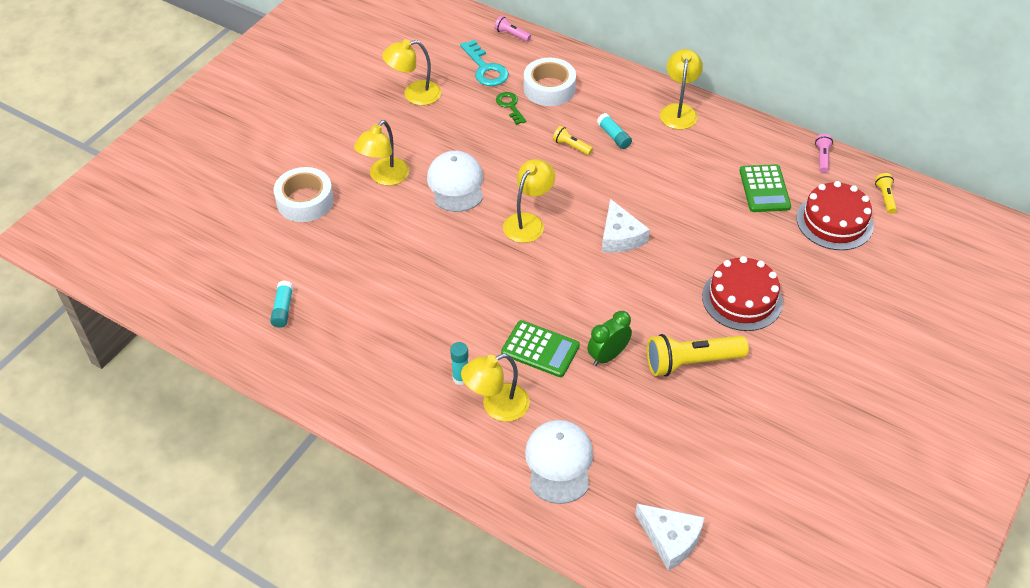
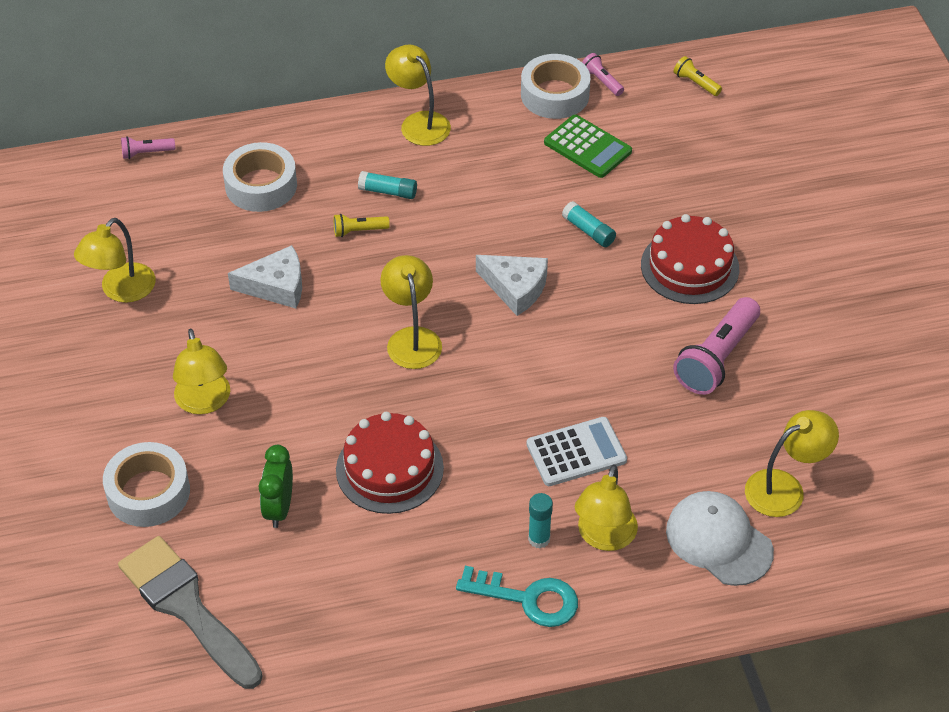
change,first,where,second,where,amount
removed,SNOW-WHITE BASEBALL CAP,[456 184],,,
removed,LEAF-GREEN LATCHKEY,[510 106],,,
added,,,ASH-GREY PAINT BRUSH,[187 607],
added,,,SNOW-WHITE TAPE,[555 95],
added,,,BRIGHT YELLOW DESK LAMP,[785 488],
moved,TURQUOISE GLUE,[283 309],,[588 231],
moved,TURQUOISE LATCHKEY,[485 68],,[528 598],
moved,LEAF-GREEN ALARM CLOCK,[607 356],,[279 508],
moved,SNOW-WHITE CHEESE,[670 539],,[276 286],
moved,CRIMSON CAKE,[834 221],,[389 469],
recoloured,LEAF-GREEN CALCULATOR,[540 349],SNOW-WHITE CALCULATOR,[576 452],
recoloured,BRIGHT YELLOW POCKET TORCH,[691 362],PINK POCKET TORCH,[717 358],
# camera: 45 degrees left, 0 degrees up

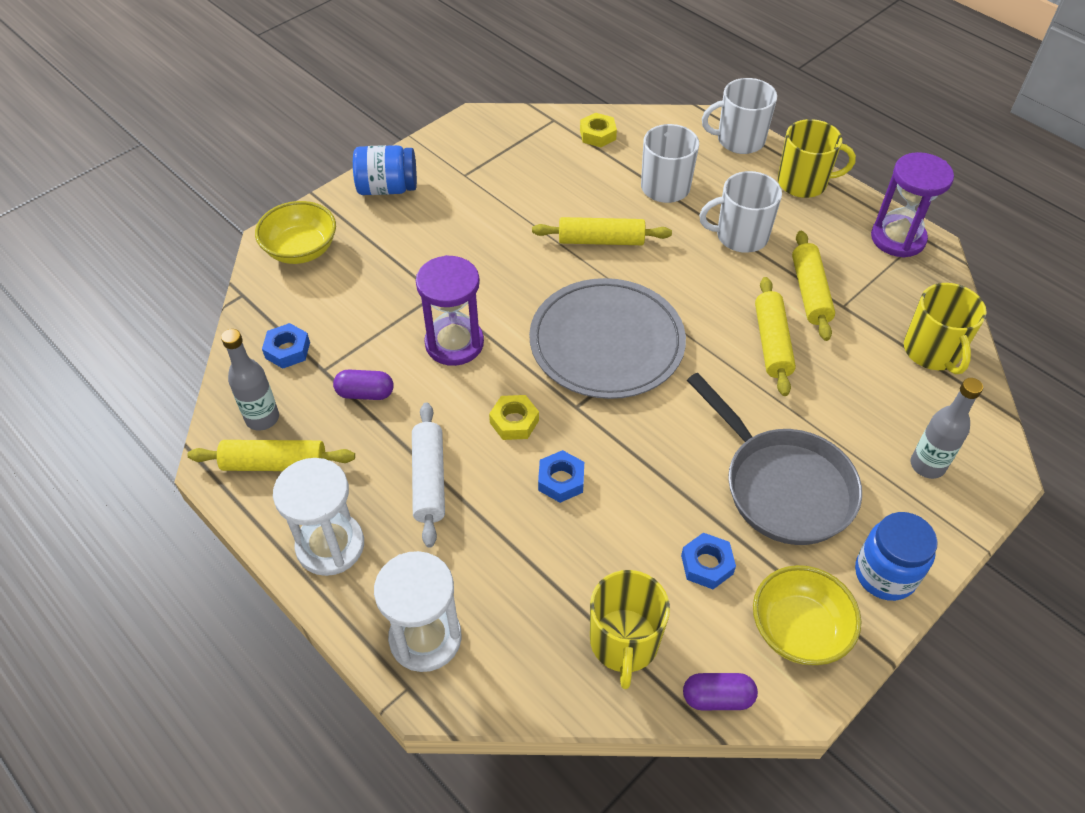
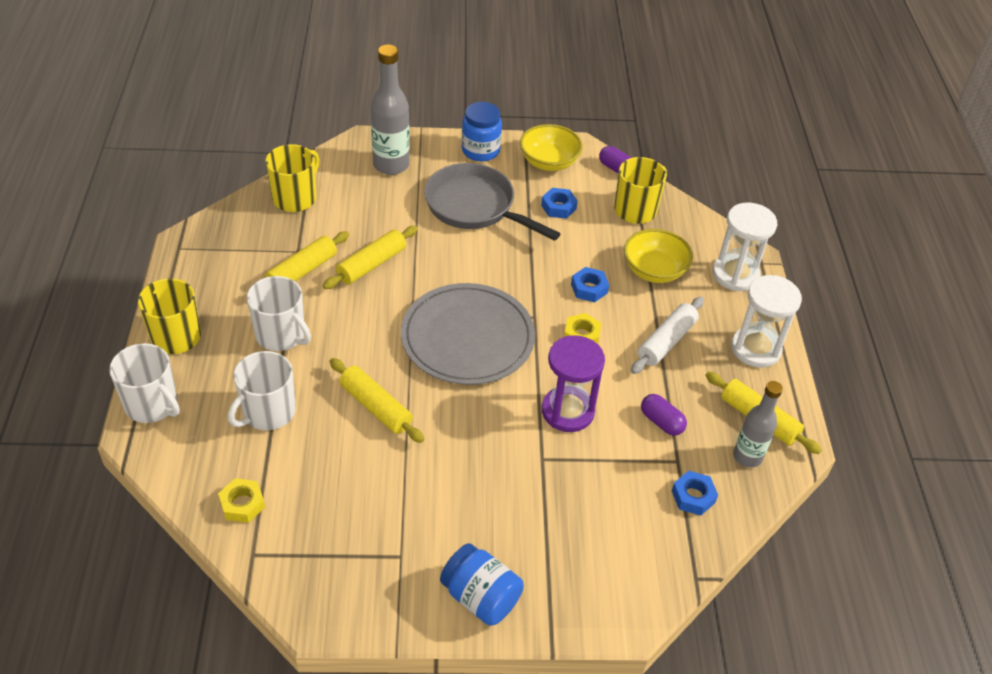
change,first,where,second,where,amount
removed,PURPLE SANDGLASS,[898 238],,,
moved,BRIGHT YELLOW BOWL,[301 250],,[654 271],
turned,ASH-GREY SKILLET,[782 486],,[475 207],60 degrees counterclockwise
resized,ASH-GREY FLASK,[927 465],,[391 165],x1.51
# camera: 140 degrees left, 5 degrees down

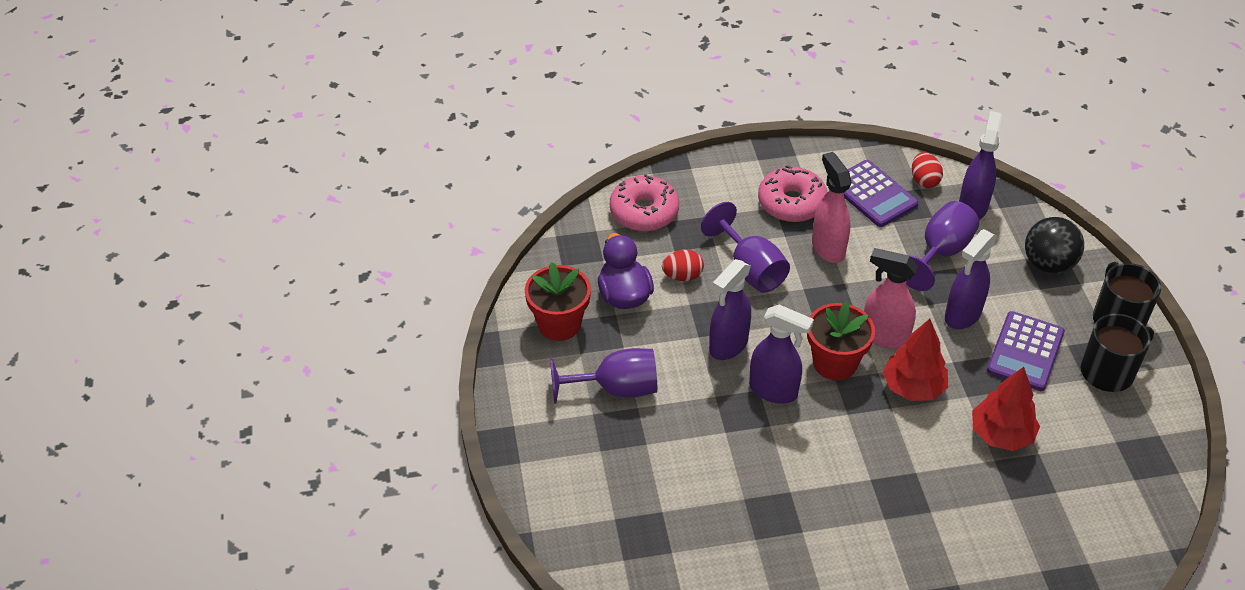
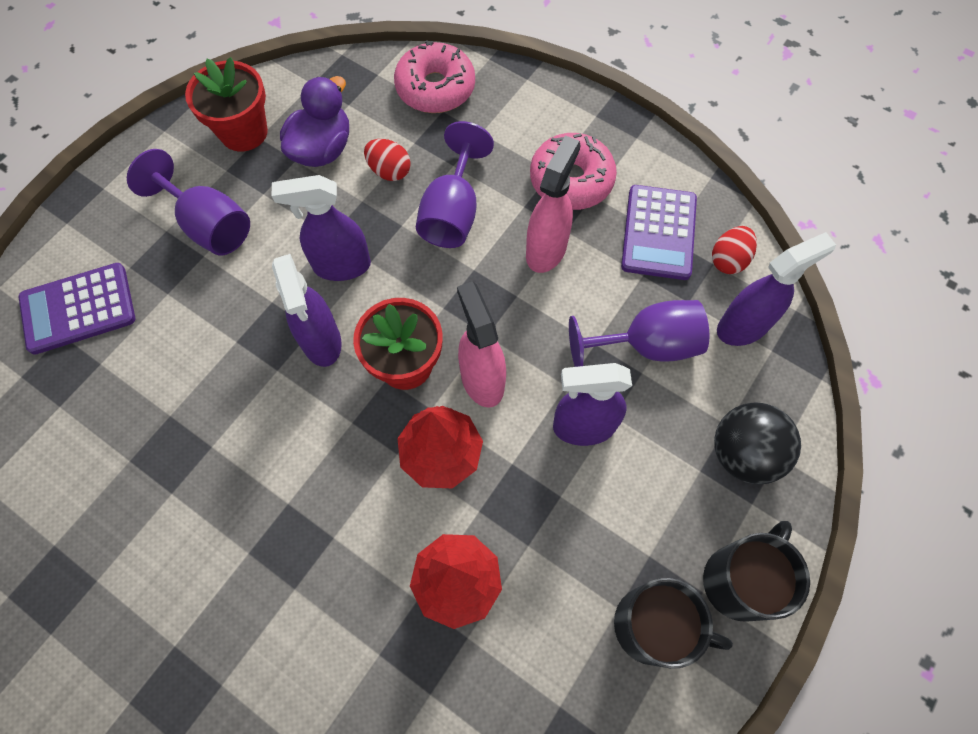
change,first,where,second,where,amount
moved,PURPLE CALCULATOR,[1025 352],,[78 309],
# camera: 45 degrees right, 20 degrees up

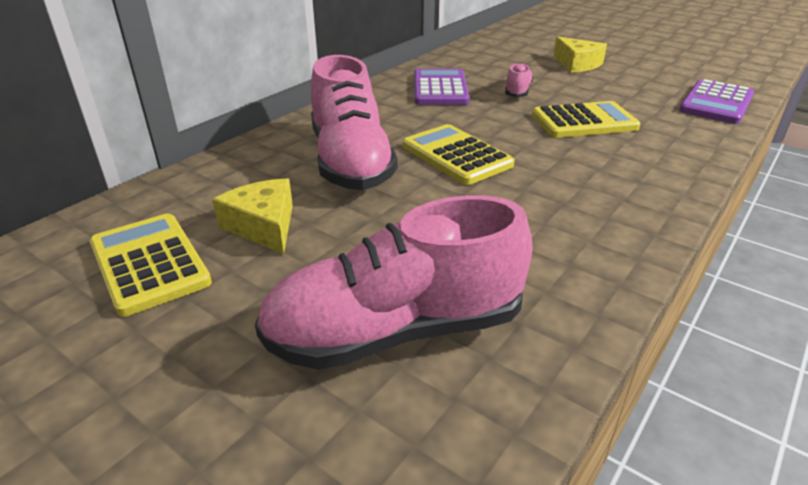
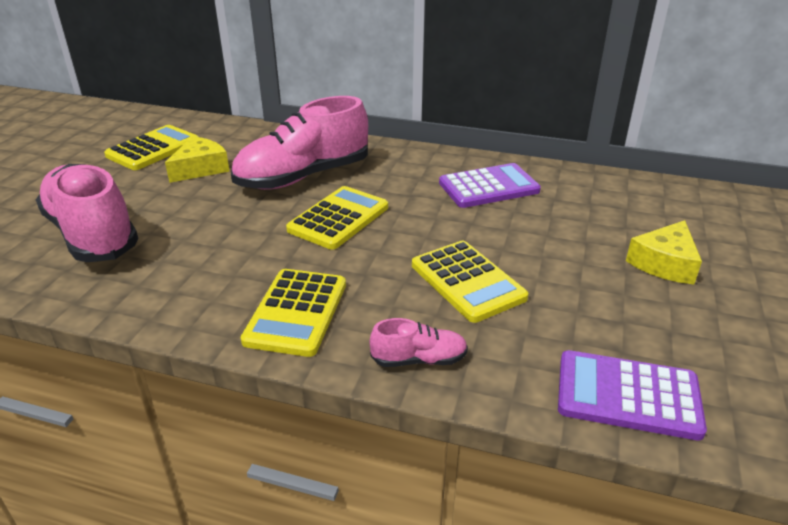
change,first,where,second,where,amount
added,,,BRIGHT YELLOW CALCULATOR,[296 312],
moved,PINK LACE-UP SHOE,[517 91],,[419 360],
# camera: 70 degrees right, 0 degrees up

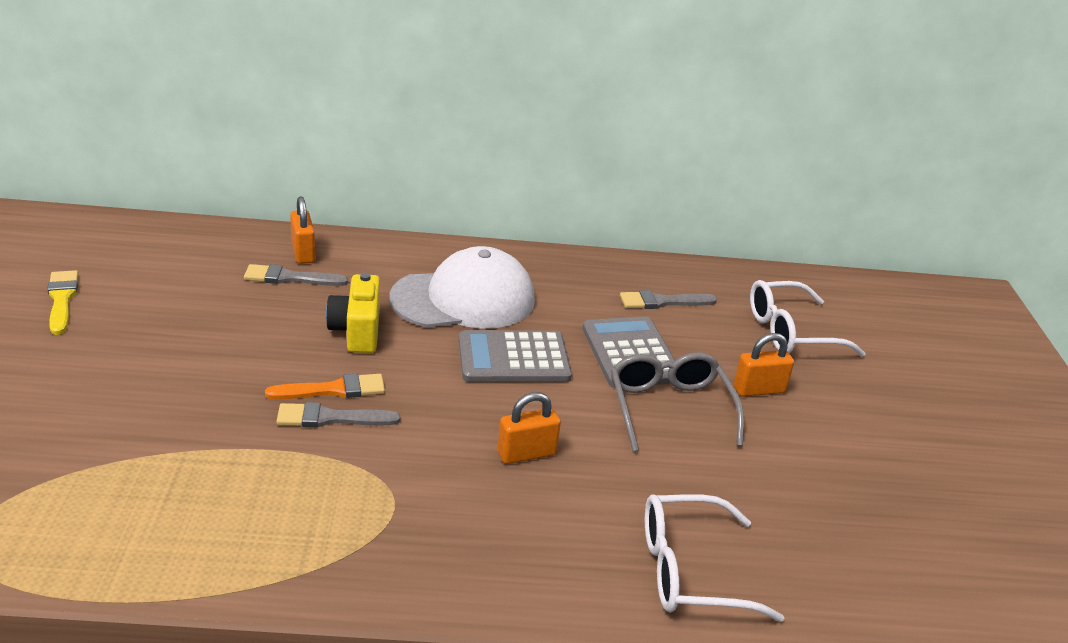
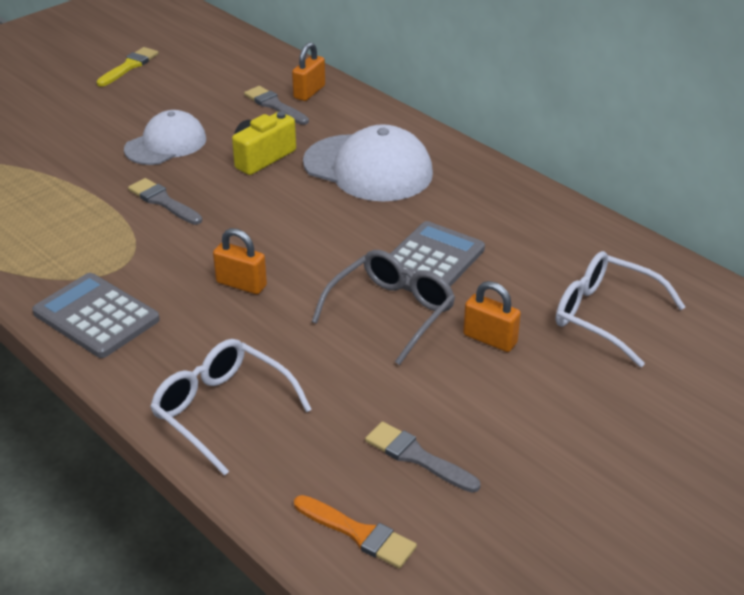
change,first,where,second,where,amount
added,,,SNOW-WHITE BASEBALL CAP,[166 144],
moved,BRIGHT ORANGE PAINT BRUSH,[333 390],,[359 533],
moved,ASH-GREY CALCULATOR,[513 358],,[96 316],
moved,ASH-GREY PAINT BRUSH,[662 302],,[417 457],
# camera: 50 degrees right, 5 degrees up

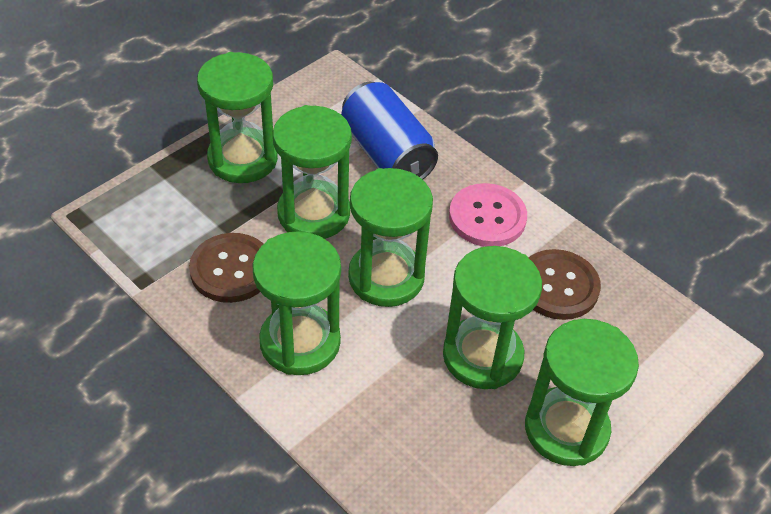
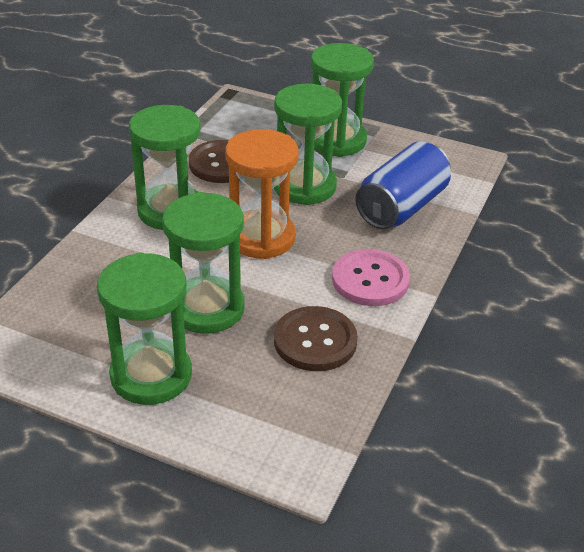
change,first,where,second,where,amount
recoloured,LEAF-GREEN SANDGLASS,[386 277],BRIGHT ORANGE SANDGLASS,[261 238],
# camera: 70 degrees right, 10 degrees down

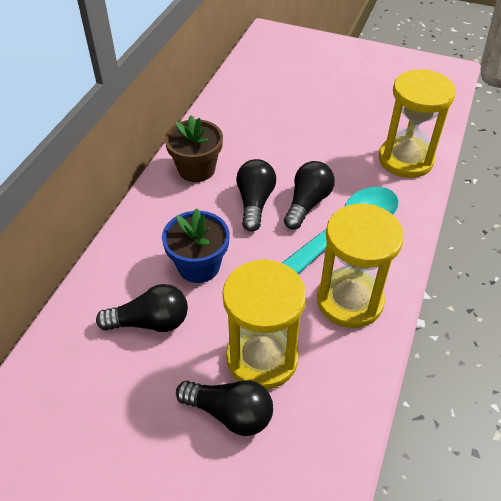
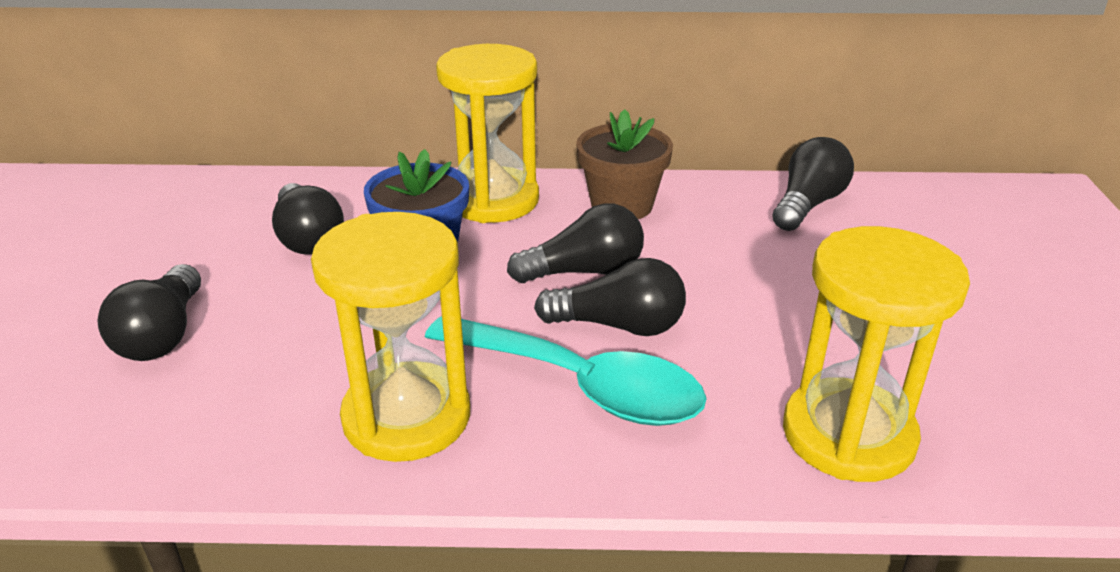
change,first,where,second,where,amount
added,,,BLACK LIGHTBULB,[808 204],
moved,BRIGHT YELLOW SANDGLASS,[262 358],,[493 200],
# camera: 70 degrees right, 15 degrees down

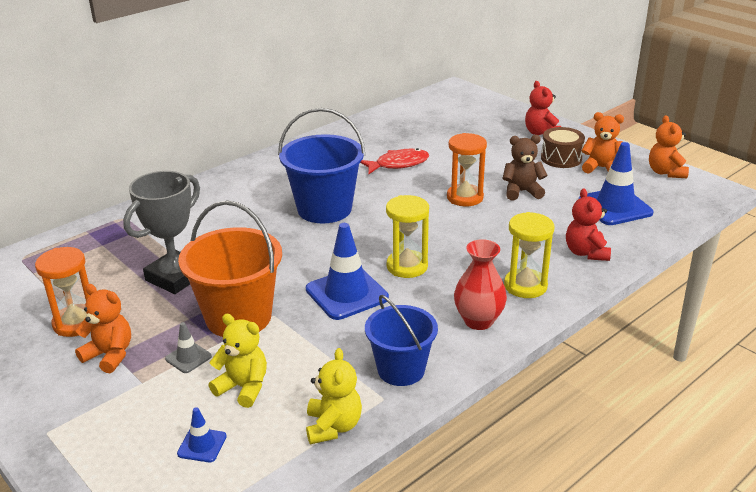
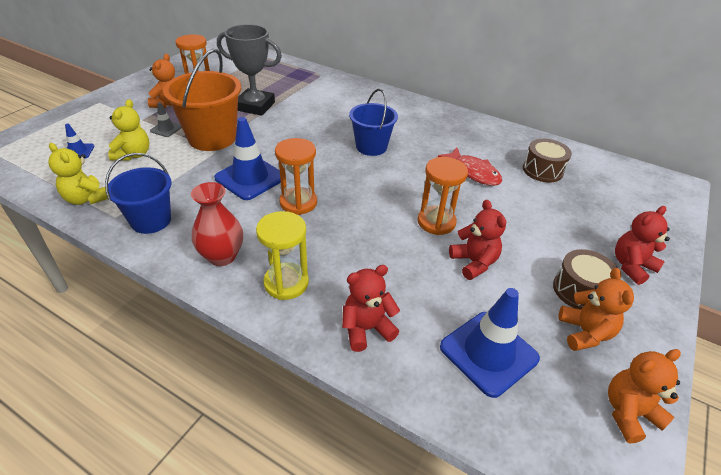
change,first,where,second,where,amount
added,,,RUSSET SNARE DRUM,[542 170],
recoloured,BRIGHT YELLOW SANDGLASS,[407 266],BRIGHT ORANGE SANDGLASS,[298 203],
recoloured,RUSSET TEDDY BEAR,[522 192],CRIMSON TEDDY BEAR,[474 263],
turned,BRIGHT YELLOW TEDDY BEAR,[333 426],,[87 199],60 degrees clockwise
resized,ROYAL BLUE SAND BUCKET,[324 209],,[371 147],x0.66
# camera: 70 degrees right, 10 degrees up

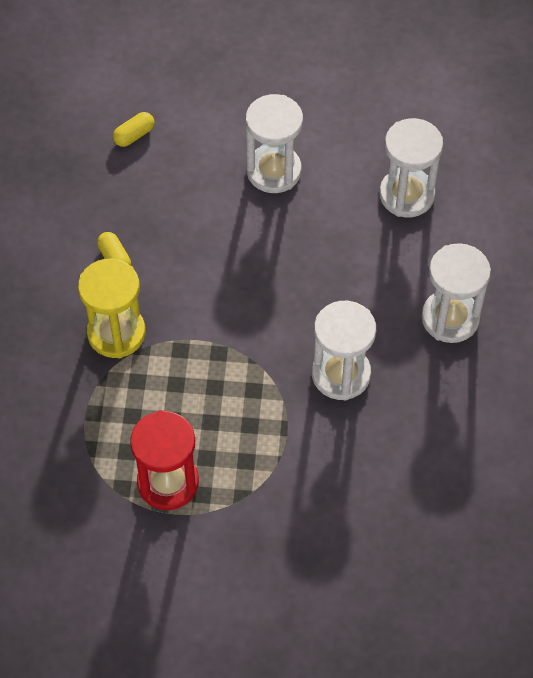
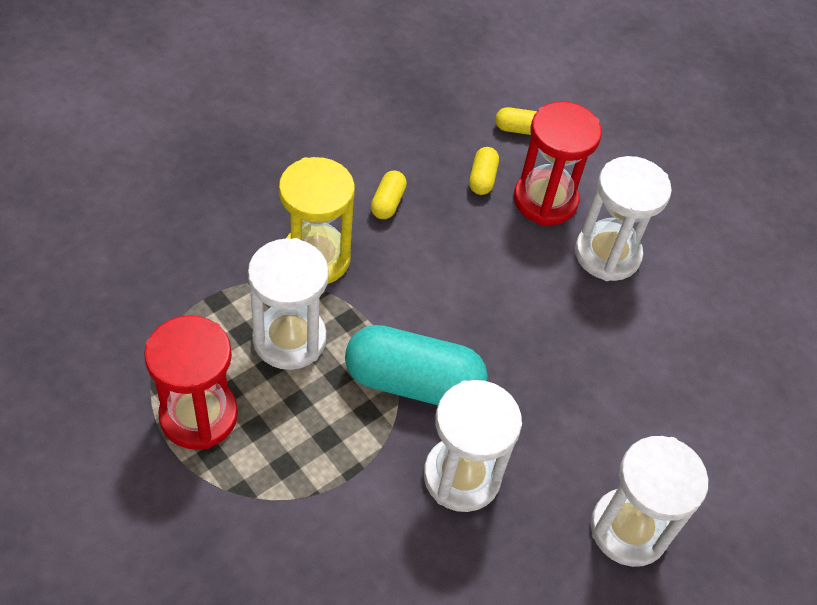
change,first,where,second,where,amount
added,,,TURQUOISE CAPSULE,[413 382],
added,,,BRIGHT YELLOW CAPSULE,[482 178],
added,,,CRIMSON SANDGLASS,[545 200],
moved,SNOW-WHITE SANDGLASS,[406 195],,[289 339],
# camera: 40 degrees right, 5 degrees down

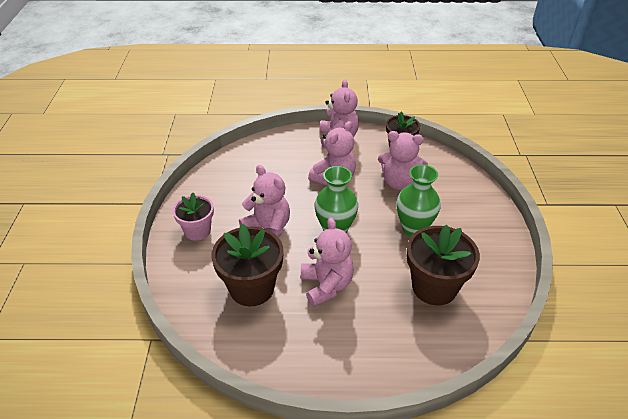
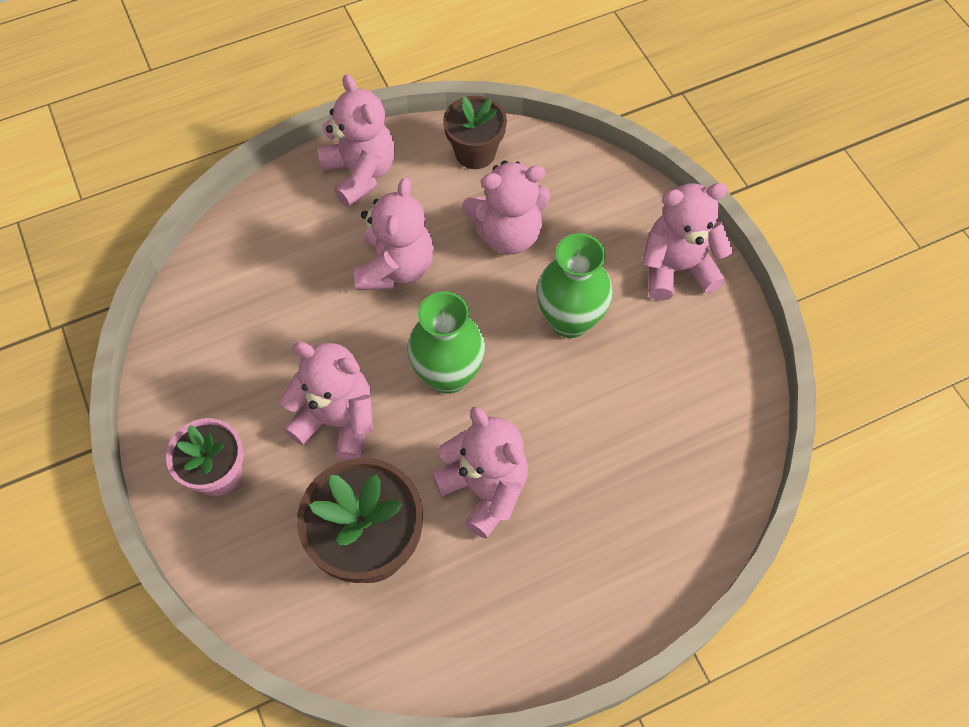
change,first,where,second,where,amount
removed,RUSSET POTTED PLANT,[434 287],,,
added,,,PINK TEDDY BEAR,[677 268],
# camera: 25 degrees left, 20 degrees up

